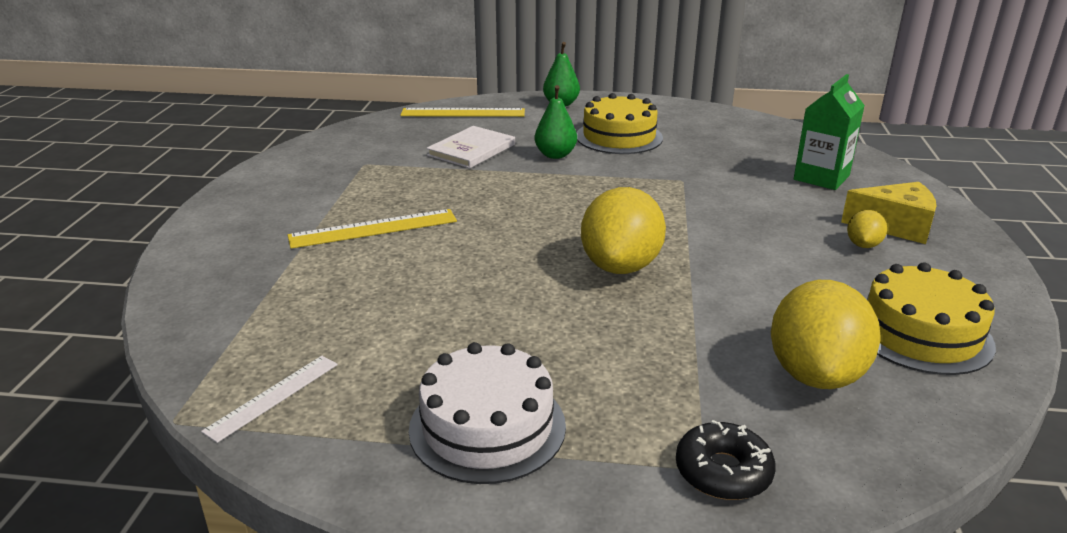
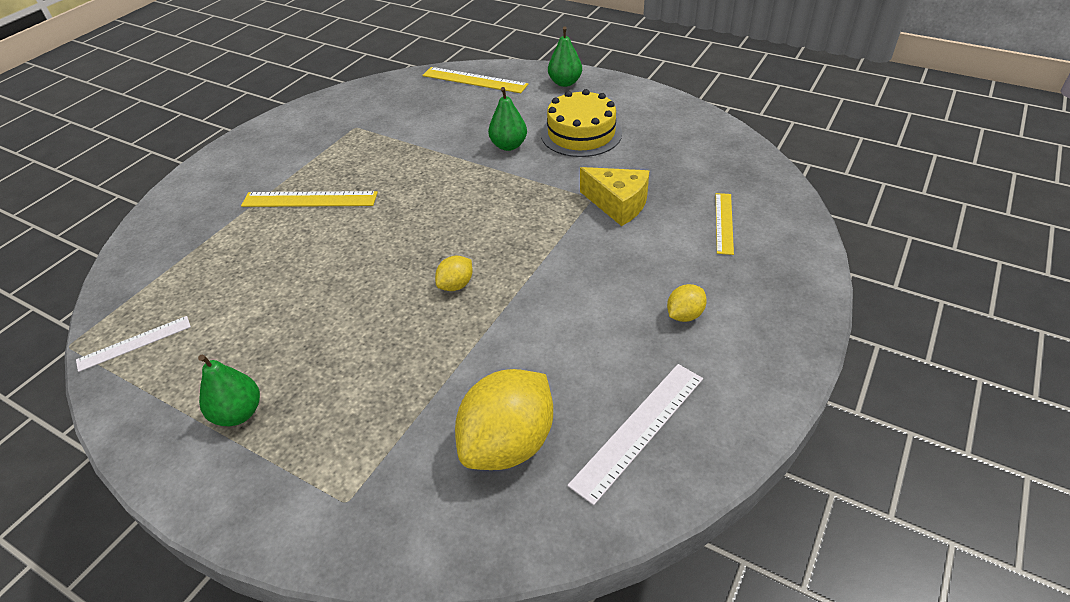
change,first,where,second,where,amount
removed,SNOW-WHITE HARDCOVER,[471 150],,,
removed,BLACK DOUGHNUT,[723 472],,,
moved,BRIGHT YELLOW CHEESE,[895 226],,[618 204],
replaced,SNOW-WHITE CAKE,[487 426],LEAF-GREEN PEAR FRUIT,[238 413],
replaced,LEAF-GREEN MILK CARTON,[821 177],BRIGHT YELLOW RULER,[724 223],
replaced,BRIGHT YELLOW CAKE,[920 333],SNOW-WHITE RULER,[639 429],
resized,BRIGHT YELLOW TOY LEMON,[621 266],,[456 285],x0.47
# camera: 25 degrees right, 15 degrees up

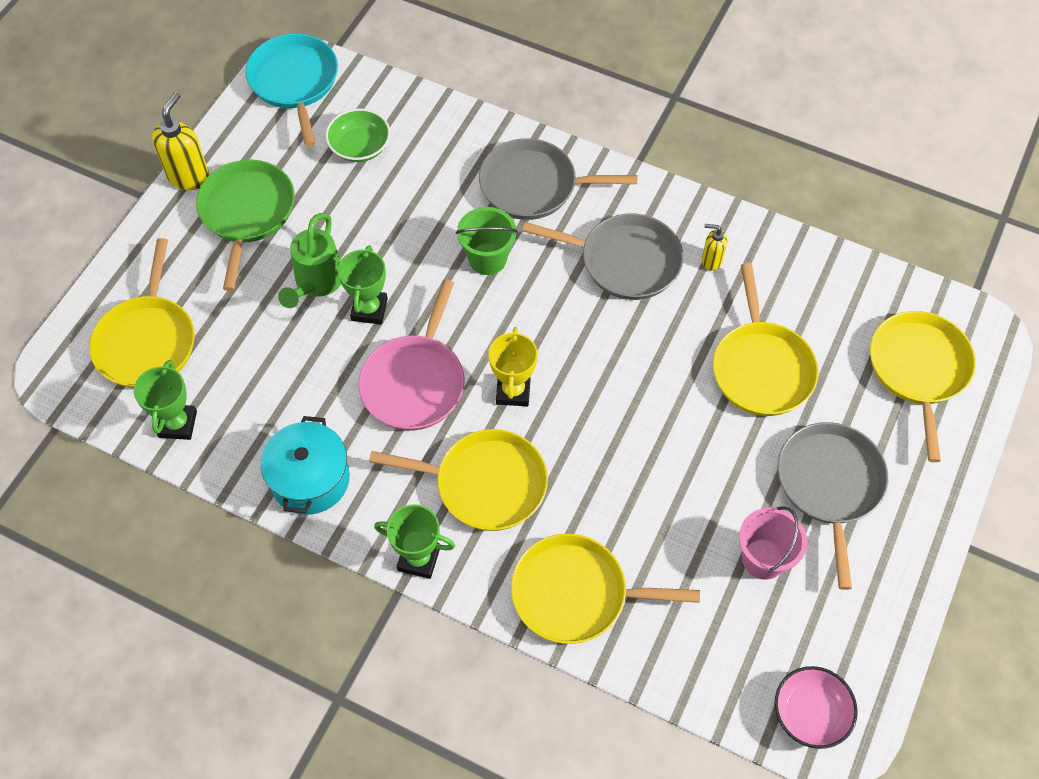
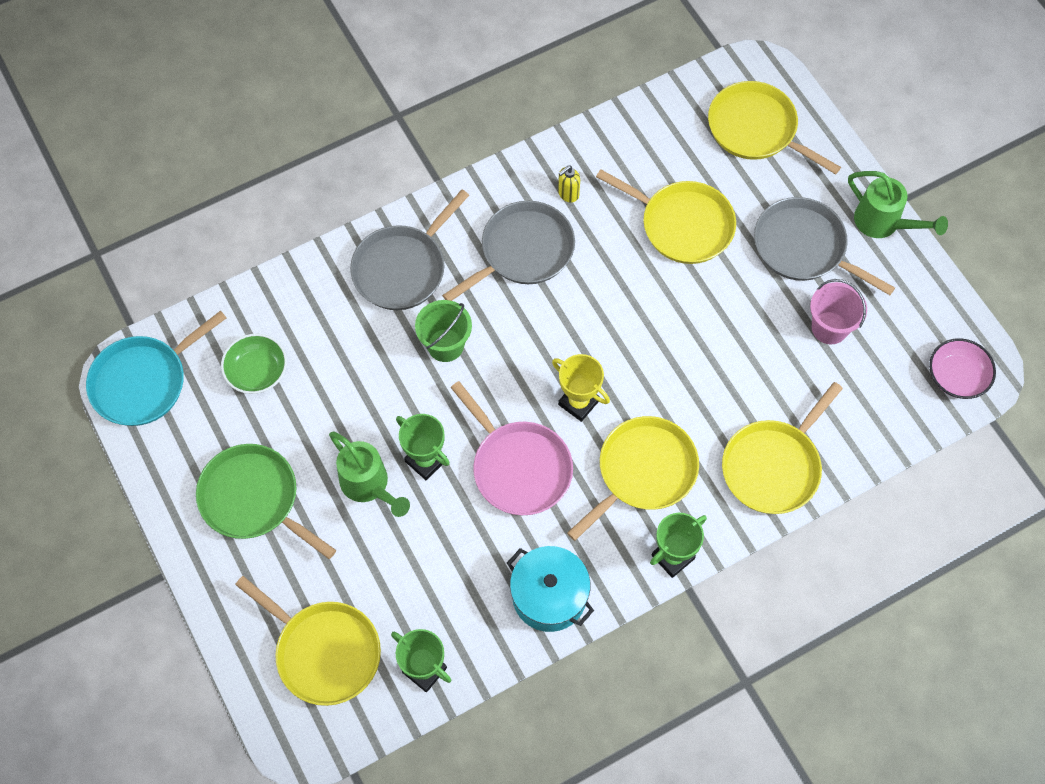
change,first,where,second,where,amount
removed,BRIGHT YELLOW SOAP PUMP,[189 176],,,
added,,,LEAF-GREEN WATERING POT,[883 223],
turned,TURQUOISE SKILLET,[295 82],,[143 382],60 degrees counterclockwise
# camera: 55 degrees left, 5 degrees up

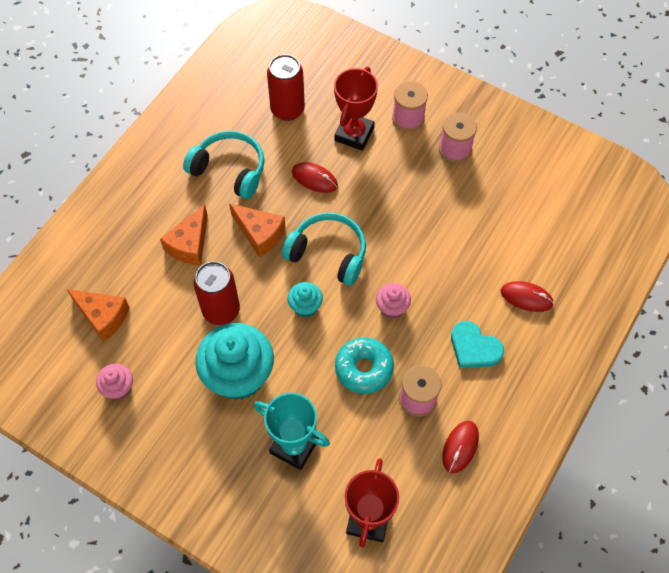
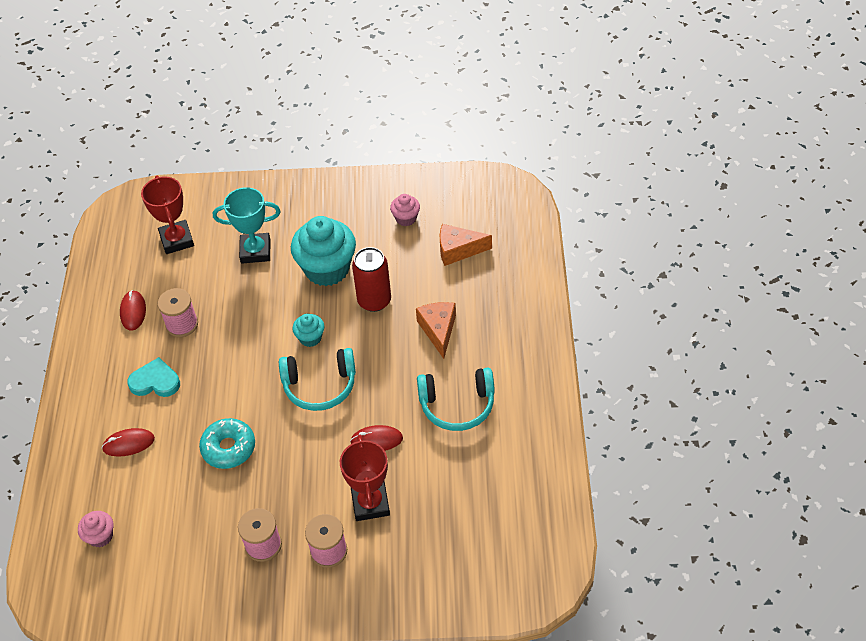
change,first,where,second,where,amount
removed,BRIGHT ORANGE CHEESE,[260 234],,,
removed,CRIMSON TIN,[287 109],,,
moved,TURQUOISE DOUGHNUT,[364 368],,[228 448],
moved,PINK MUFFIN,[392 308],,[100 536],
# camera: 150 degrees right, 10 degrees down

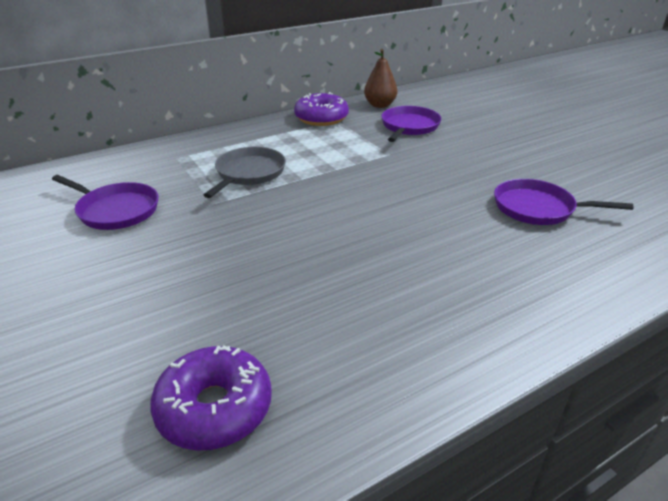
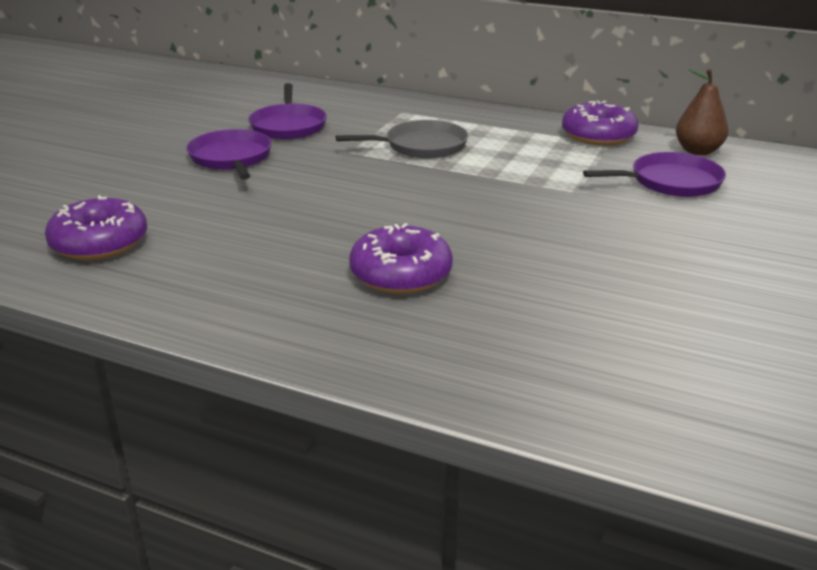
change,first,where,second,where,amount
added,,,PURPLE DOUGHNUT,[401 274],
moved,PURPLE SKILLET,[538 208],,[231 158],
# camera: 55 degrees right, 5 degrees down

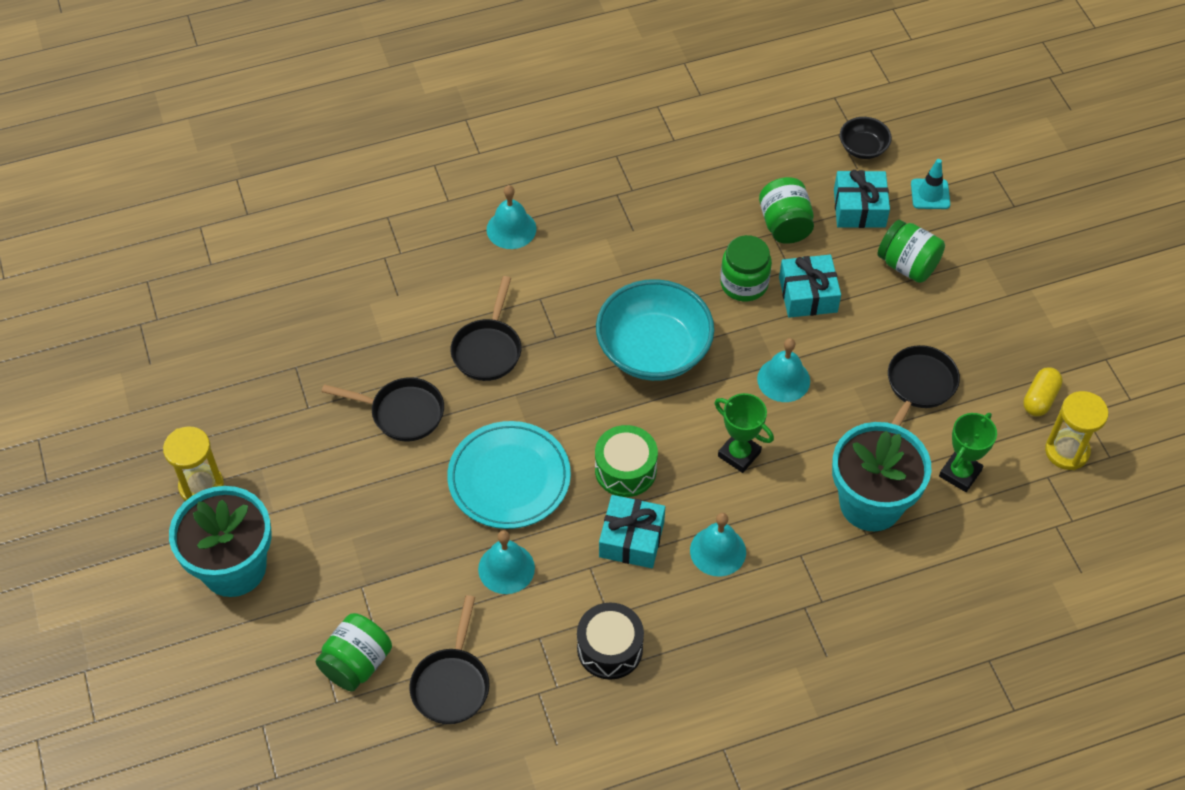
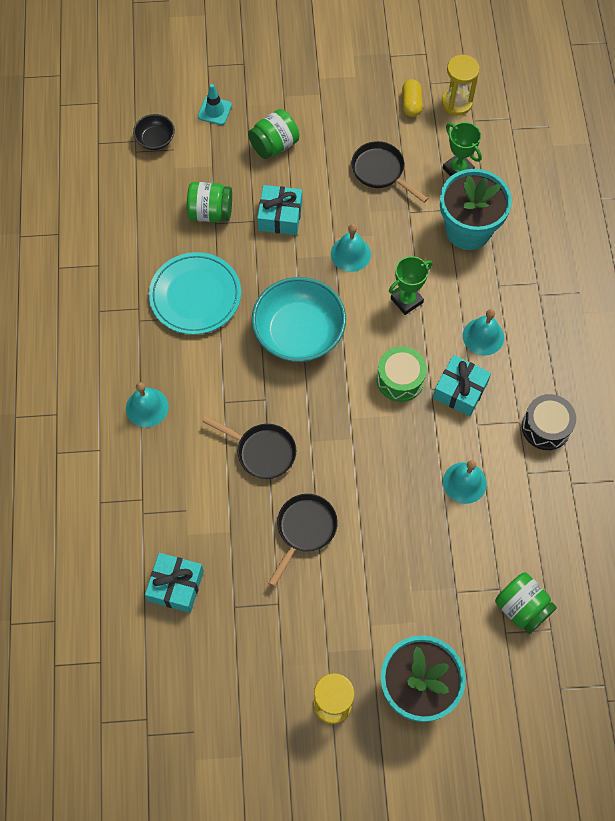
change,first,where,second,where,amount
removed,BLACK SKILLET,[452 683],,,
removed,LEAF-GREEN JAR,[744 283],,,
moved,TURQUOISE PLATE,[509 478],,[195 296],
moved,TURQUOISE WRAPPED GIFT,[859 208],,[176 586],
turned,BRIGHT YELLOW CAPSULE,[1040 399],,[411 104],45 degrees clockwise
# camera: 75 degrees left, 10 degrees up

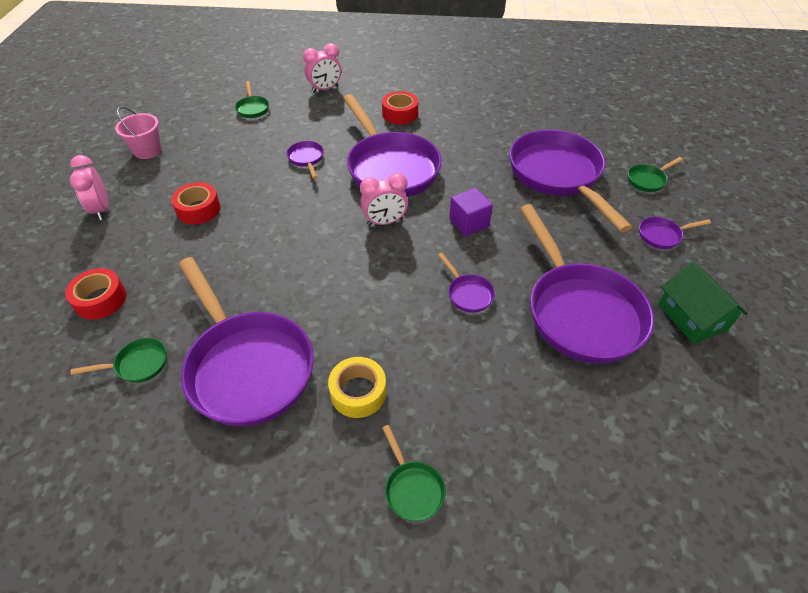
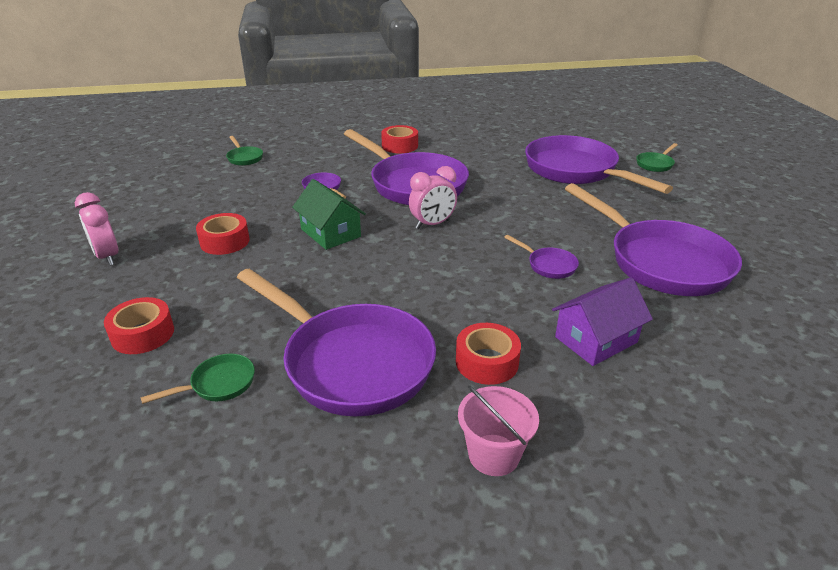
change,first,where,second,where,amount
removed,PINK ALARM CLOCK,[325 89],,,
removed,LEAF-GREEN SKILLET,[412 488],,,
removed,PURPLE CUBE,[469 223],,,
removed,PURPLE SKILLET,[662 235],,,
added,,,PURPLE TOY HOUSE,[596 339],
moved,PINK SAND BUCKET,[147 151],,[494 455],
moved,LEAF-GREEN TOY HOUSE,[692 317],,[330 233],
recoloured,BRIGHT YELLOW TAPE,[358 392],CRIMSON TAPE,[487 362],
# camera: 15 degrees left, 15 degrees down

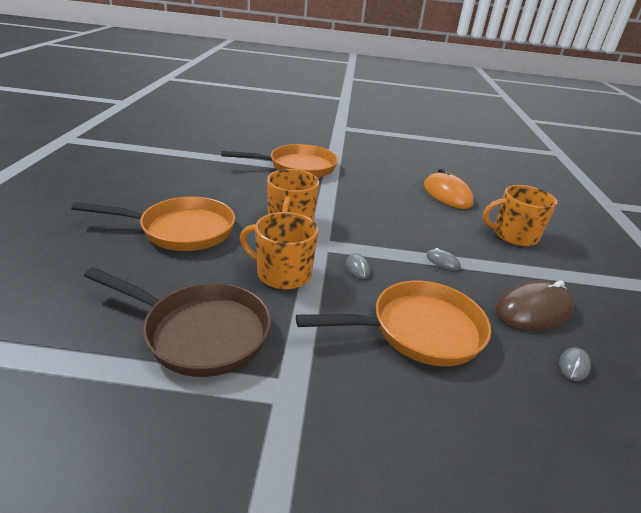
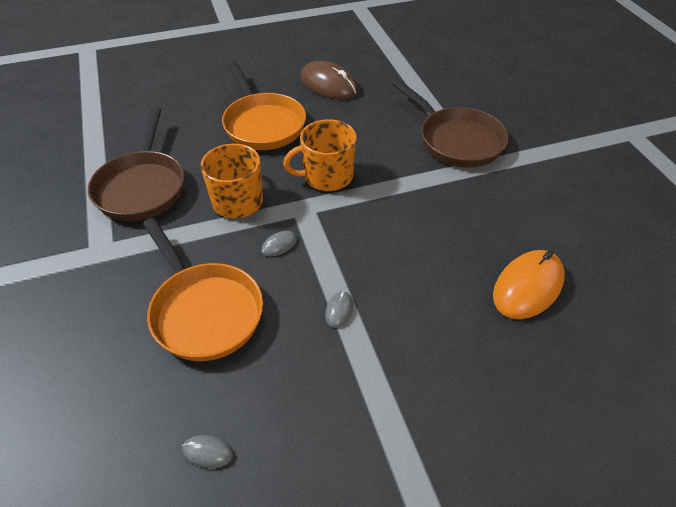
change,first,where,second,where,amount
removed,BRIGHT ORANGE COFFEE MUG,[513 235],,,
moved,RUSSET COMPUTER MOUSE,[533 310],,[329 84],
recoloured,BRIGHT ORANGE SKILLET,[297 167],RUSSET SKILLET,[456 140],
# camera: 70 degrees right, 15 degrees up

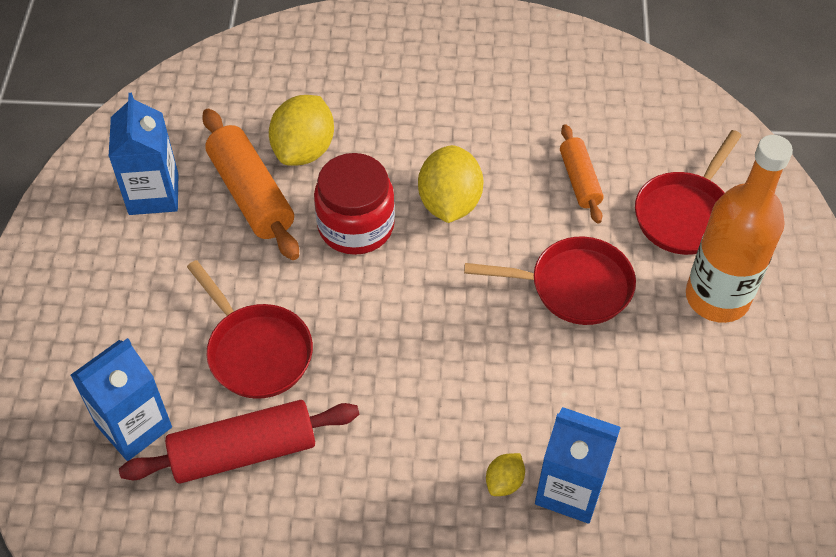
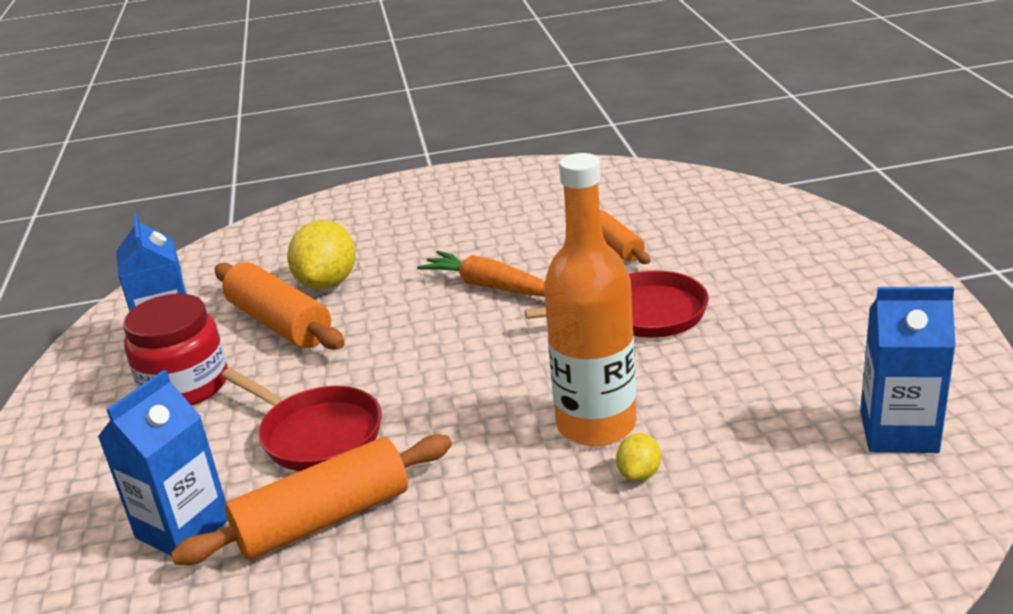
change,first,where,second,where,amount
removed,CRIMSON SKILLET,[684 214],,,
moved,CRIMSON JAR,[356 226],,[185 385],
moved,ROYAL BLUE MILK CARTON,[570 489],,[898 432],
moved,BRIGHT ORANGE FLASK,[717 297],,[596 425],
replaced,BRIGHT YELLOW TOY LEMON,[449 203],BRIGHT ORANGE CARROT,[491 287],
recoloured,CRIMSON PASTRY ROLLER,[244 452],BRIGHT ORANGE PASTRY ROLLER,[324 519],
# camera: 10 degrees left, 25 degrees down

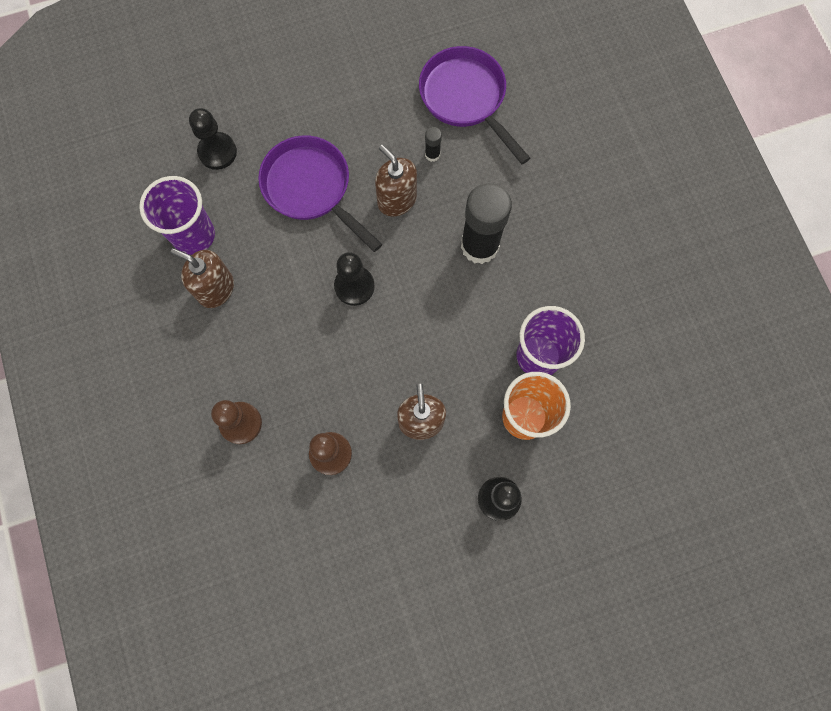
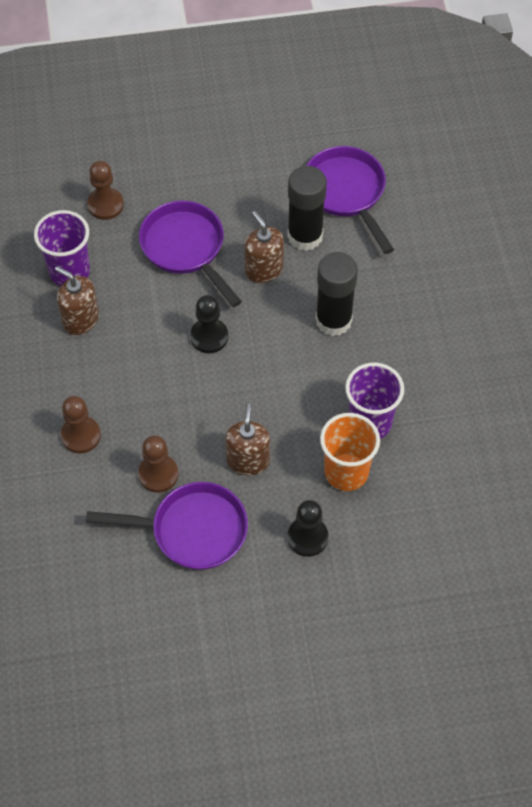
change,first,where,second,where,amount
added,,,PURPLE SKILLET,[192 530],
recoloured,BLACK PAWN,[217 152],RUSSET PAWN,[105 205],
resized,BLACK GLUE,[432 154],,[305 236],x2.42
# camera: 10 degrees right, 15 degrees down

